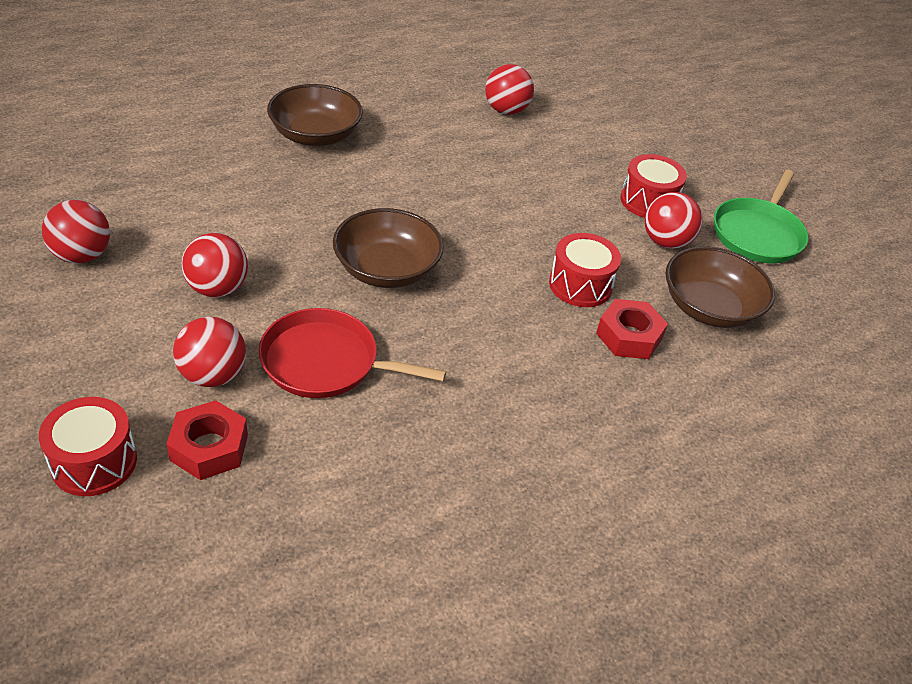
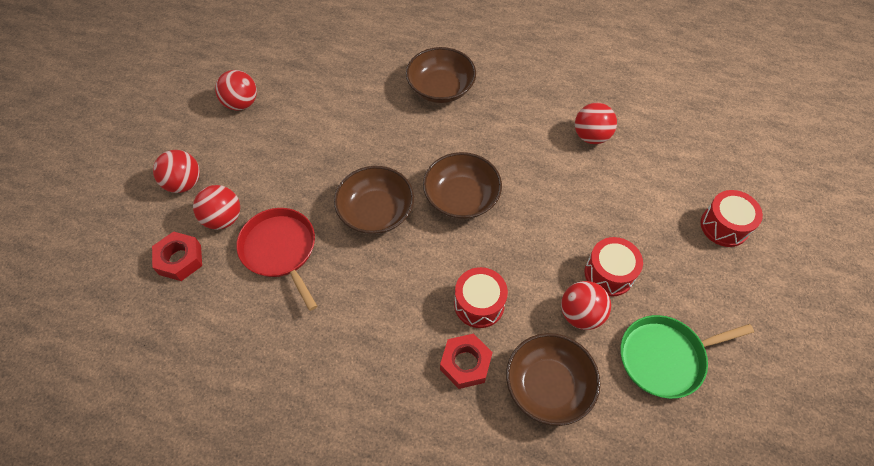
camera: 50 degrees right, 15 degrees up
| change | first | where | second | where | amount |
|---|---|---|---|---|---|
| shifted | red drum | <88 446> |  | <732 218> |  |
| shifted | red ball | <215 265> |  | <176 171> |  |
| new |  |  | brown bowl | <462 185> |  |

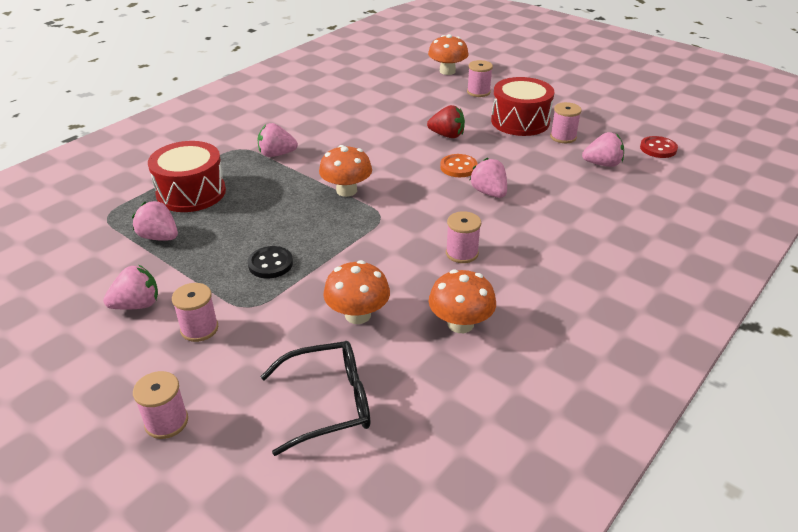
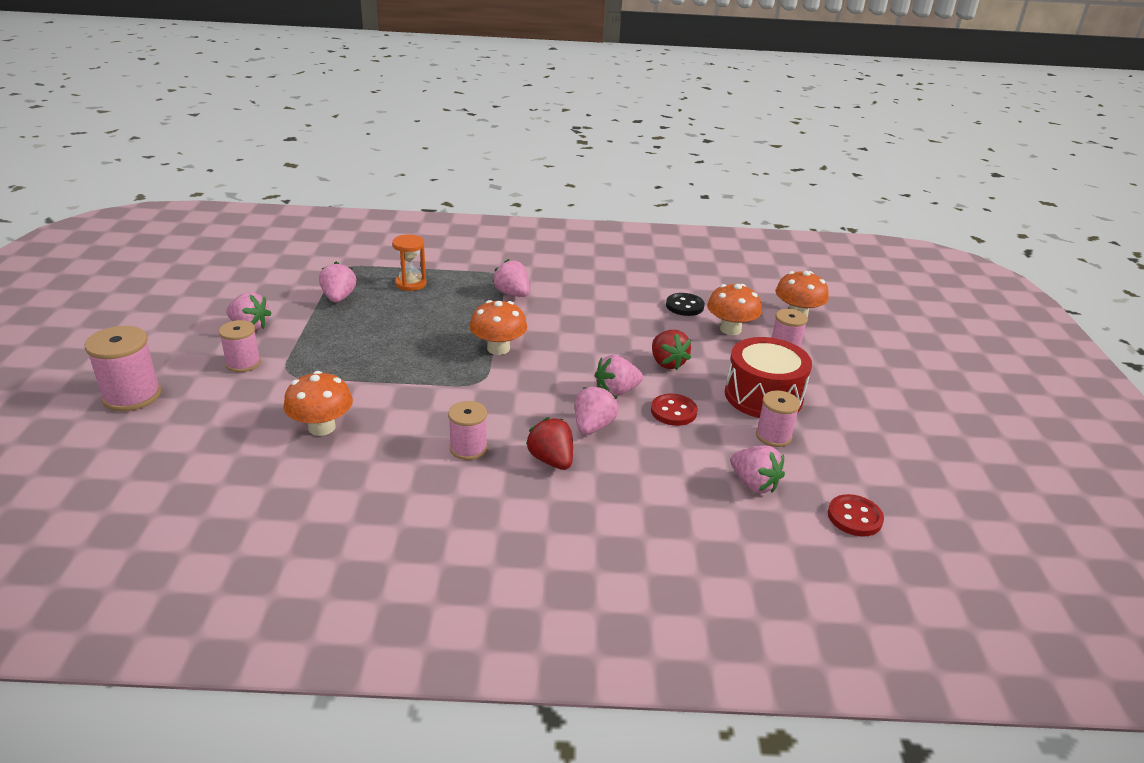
camera: 50 degrees right, 5 degrees down
| change | first | where | second | where | amount |
|---|---|---|---|---|---|
| scaled | pink spool | <160 405> |  | <123 369> | x1.52 |
| swapped | red drum | <187 176> | orange hourglass | <409 262> |  |
| shifted | black button | <270 262> |  | <685 304> |  |
| gone | black glasses | <315 398> |  |  |  |
| shifted | orange mushroom | <462 301> |  | <734 309> |  |
| swapped | orange button | <459 165> | pink strawberry | <619 375> |  |
| new |  |  | red strawberry | <549 443> |  |
| new |  |  | red button | <674 410> |  |

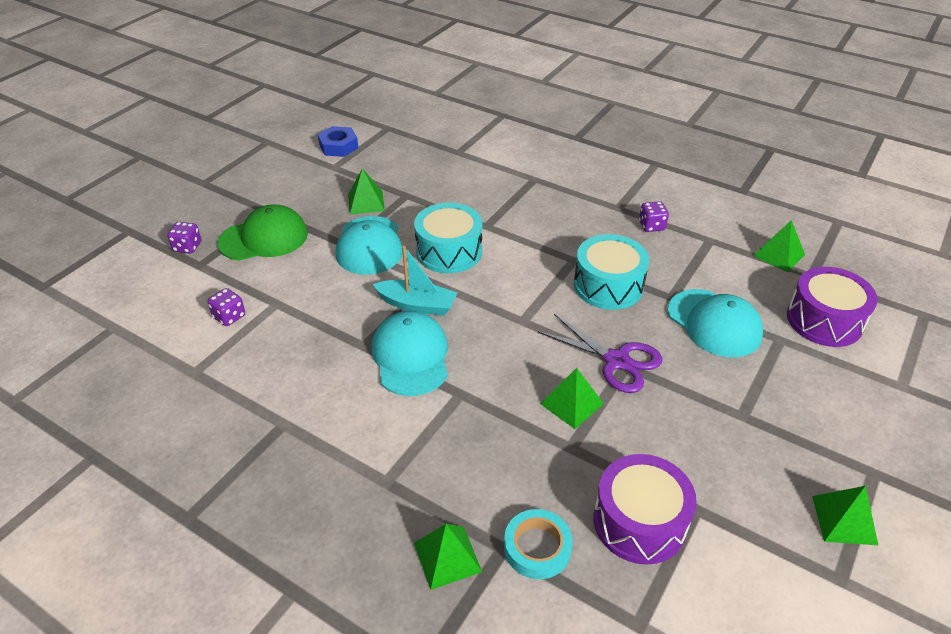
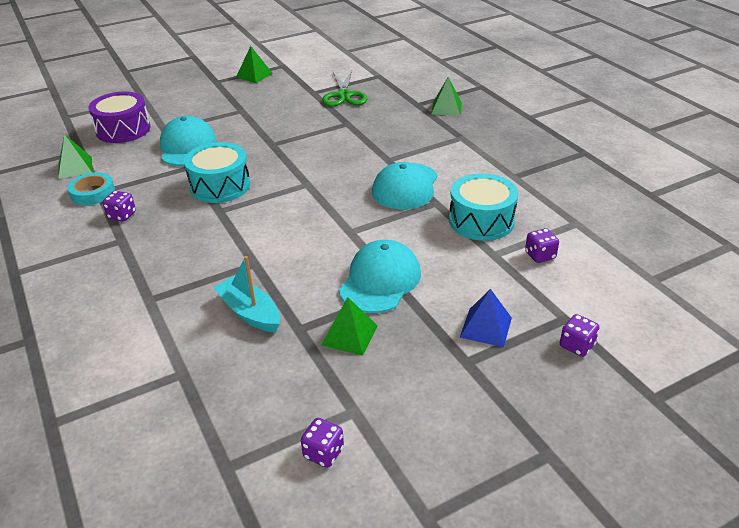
camera: 150 degrees left, 5 degrees down
| change | first | where | second | where | amount |
|---|---|---|---|---|---|
| swapped | green cap | <263 233> | blue pyramid | <486 318> |  |
| swapped | blue nut | <338 141> | purple dice | <322 443> |  |
| shifted | turquoise boat | <415 281> |  | <246 294> |  |
| shifted | turquoise drum | <448 237> |  | <483 207> |  |
| shifted | turquoise tape | <538 544> |  | <91 188> |  |
| gone | purple scissors | <600 353> |  |  |  |
| gone | green pyramid | <572 398> |  |  |  |
| swapped | purple drum | <645 509> | green scissors | <345 88> |  |

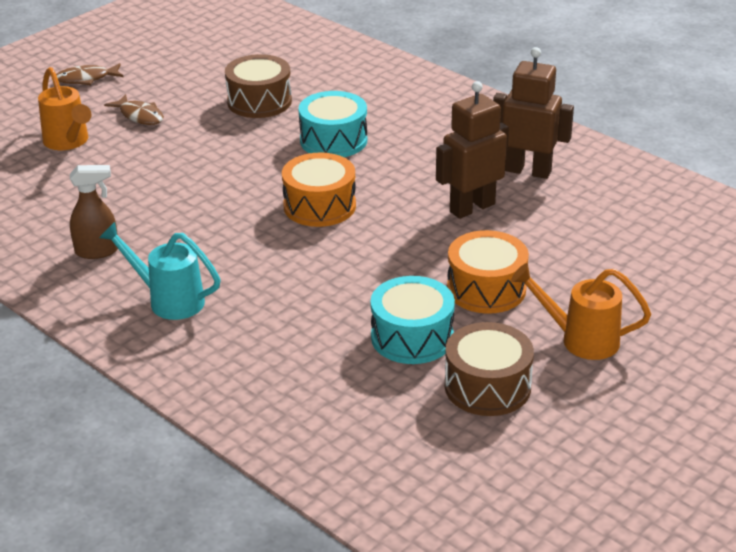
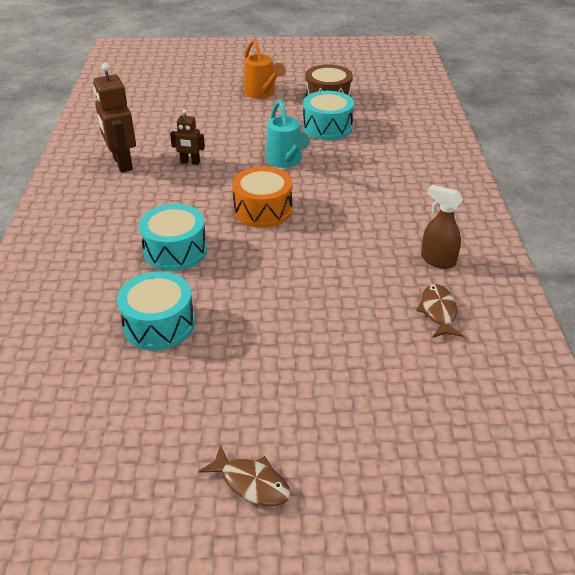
camera: 135 degrees left, 5 degrees up
| change | first | where | second | where | amount |
|---|---|---|---|---|---|
| gone | orange watering can | <64 108> |  |  |  |
| shifted | turquoise watering can | <159 271> |  | <288 134> |  |
| shifted | brown fish | <134 109> |  | <440 311> |  |
| repainted | brown drum | <258 86> | turquoise drum | <156 310> |  |
| scaled | brown robot | <472 150> |  | <187 137> | x0.55 |
| gone | orange drum | <488 272> |  |  |  |

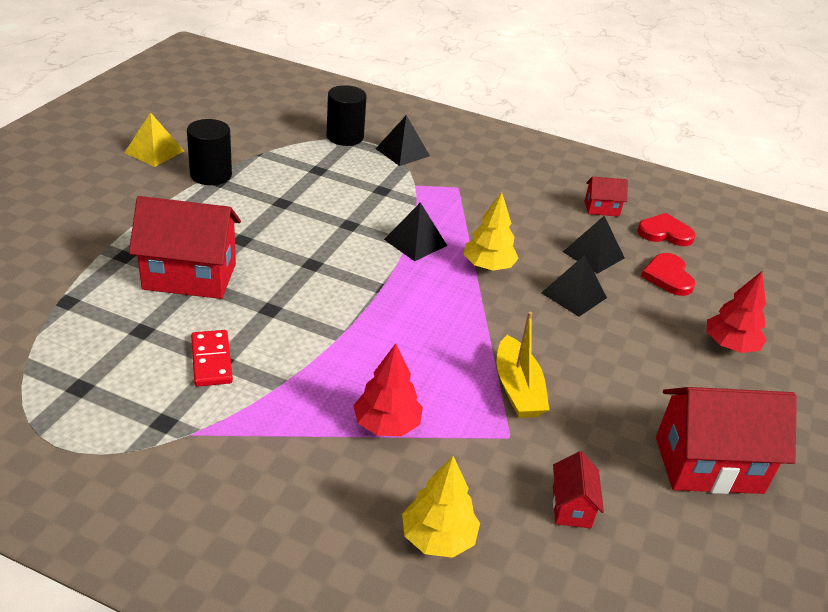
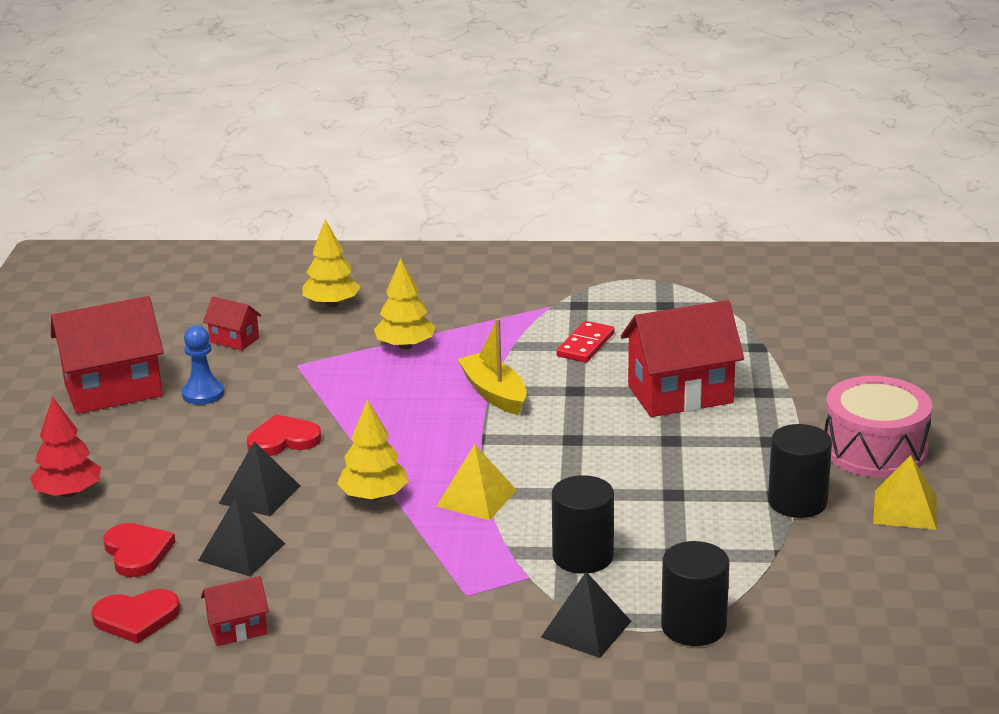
camera: 165 degrees right, 10 degrees down
| change | first | where | second | where | amount |
|---|---|---|---|---|---|
| rotated | red domino | <212 358> |  | <585 342> | 60 degrees clockwise |
| repainted | red tree | <388 389> | yellow tree | <405 303> |  |
| repainted | black pyramid | <415 231> | yellow pyramid | <477 482> |  |
| shifted | yellow boat | <522 365> |  | <492 366> |  |
| rotated | red house | <578 489> |  | <232 323> | 45 degrees counterclockwise |
| new |  |  | blue pawn | <203 365> |  |
| new |  |  | red heart | <284 435> |  |
| new |  |  | black cylinder | <583 524> |  |
| new |  |  | pink drum | <878 427> |  |

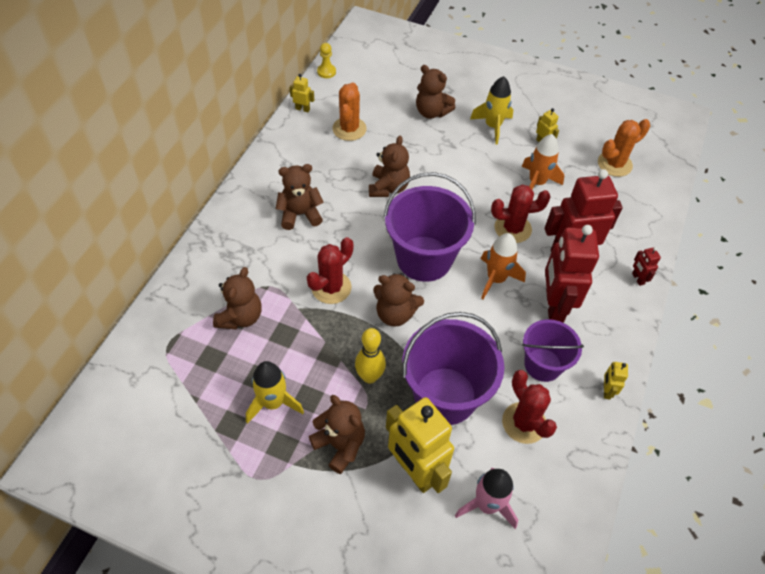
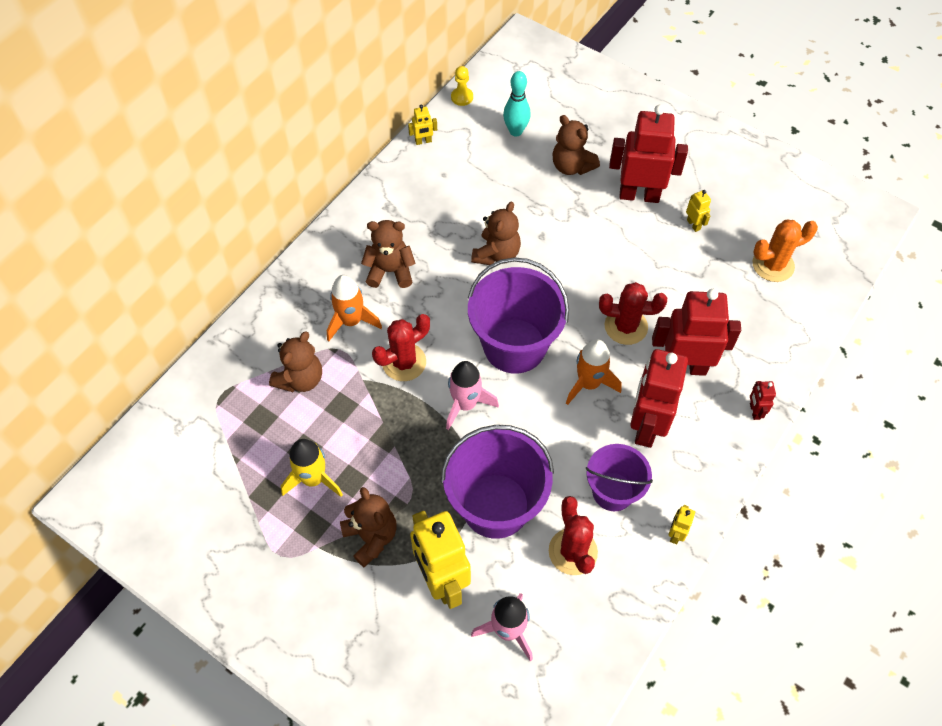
camera: 15 degrees right, 5 degrees up
| change | first | where | second | where | amount |
|---|---|---|---|---|---|
| rotated | yellow robot | <301 93> |  | <422 124> | 135 degrees clockwise |
| gone | orange cactus | <350 111> |  |  |  |
| gone | yellow bowling pin | <370 356> |  |  |  |
| swapped | brown teddy bear | <398 300> | pink rocket | <472 395> |  |
| swapped | yellow rocket | <491 110> | red robot | <648 154> |  |
| shifted | orange rocket | <543 162> |  | <354 308> |  |
| new |  |  | turquoise bowling pin | <517 103> |  |

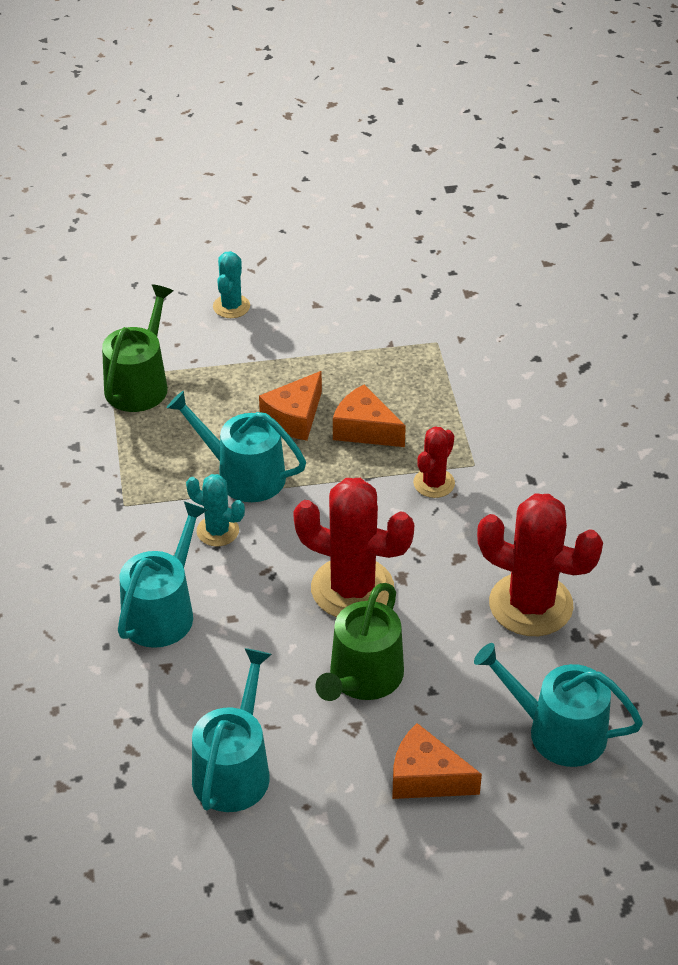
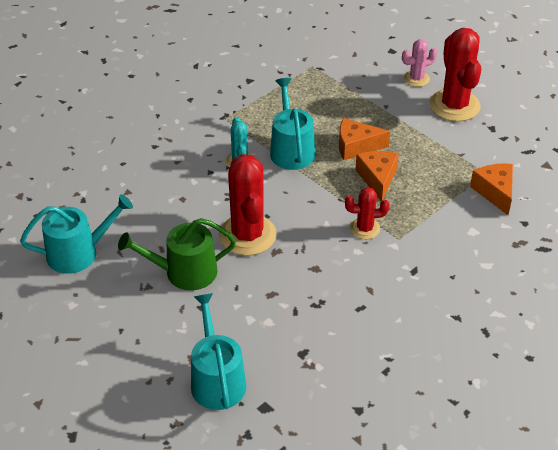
camera: 55 degrees right, 0 degrees up
| change | first | where | second | where | amount |
|---|---|---|---|---|---|
| gone | green watering can | <137 348> |  |  |  |
| gone | turquoise watering can | <163 574> |  |  |  |
| repainted | turquoise cactus | <231 284> | pink cactus | <419 63> |  |
| shifted | orange cheese | <437 761> |  | <491 189> |  |
| shifted | red cactus | <540 565> |  | <455 75> |  |

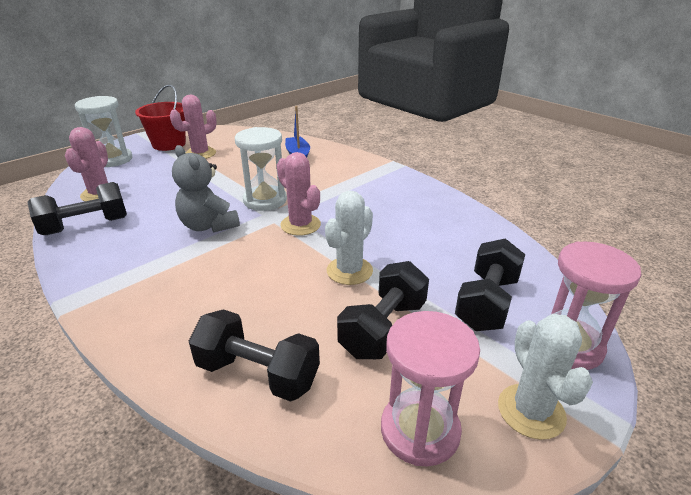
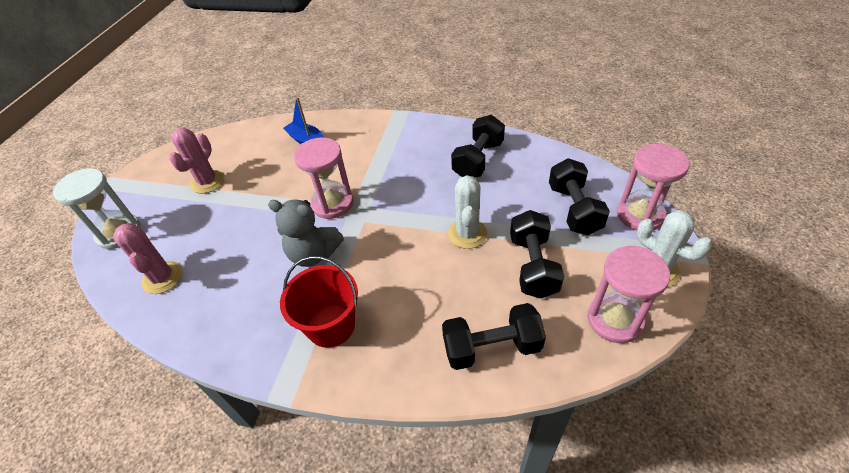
camera: 30 degrees left, 15 degrees up
| change | first | where | second | where | amount |
|---|---|---|---|---|---|
| shifted | black dumbbell | <77 208> |  | <478 146> |  |
| shifted | red bucket | <160 117> |  | <319 302> |  |
| repainted | white hourglass | <261 169> | pink hourglass | <323 178> |  |
| gone | pink cactus | <299 194> |  |  |  |

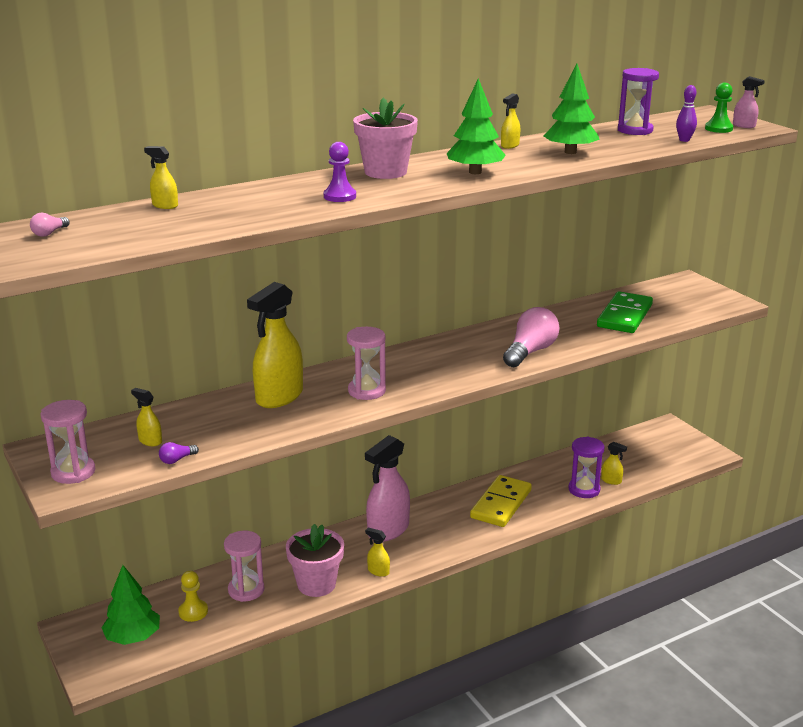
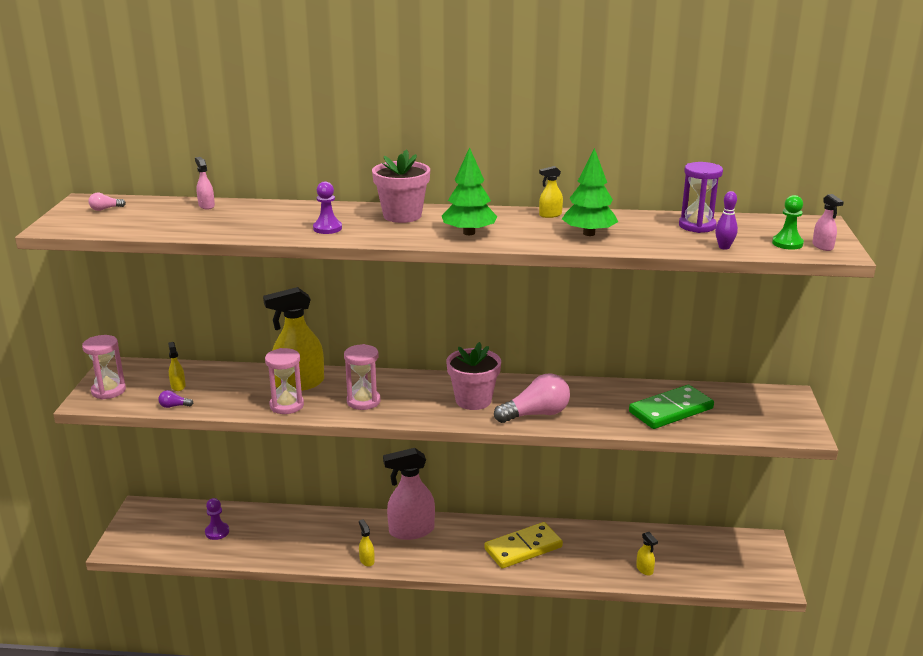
camera: 35 degrees right, 0 degrees up
| change | first | where | second | where | amount |
|---|---|---|---|---|---|
| gone | green tree | <130 605> |  |  |  |
| repainted | yellow spray bottle | <161 177> | pink spray bottle | <205 183> |  |
| repainted | yellow pawn | <193 596> | purple pawn | <217 519> |  |
| shifted | pink hourglass | <244 566> |  | <284 381> |  |
| shifted | pink flower pot | <315 560> |  | <473 376> |  |
| gone | purple hourglass | <586 467> |  |  |  |

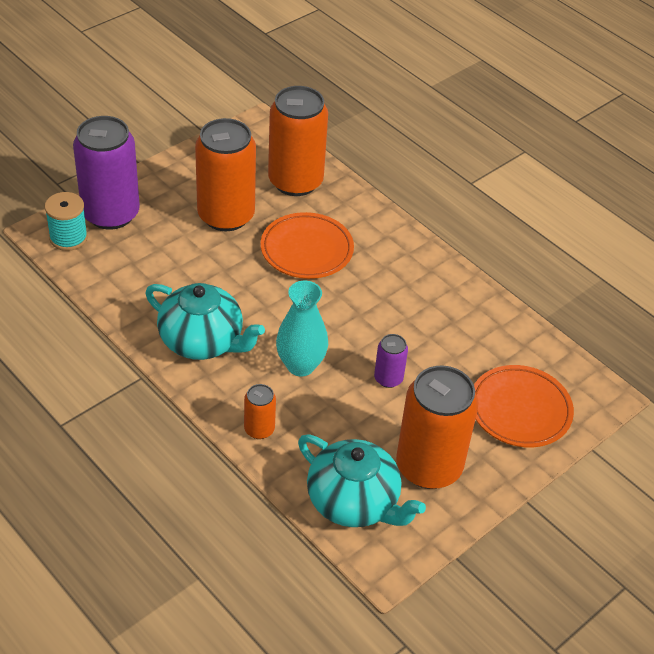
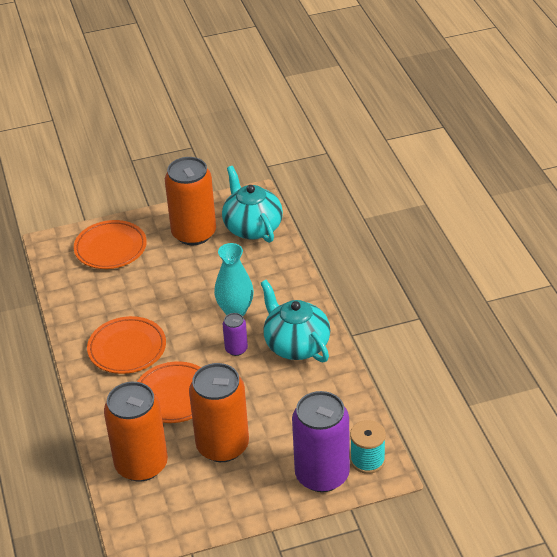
camera: 150 degrees left, 5 degrees down
| change | first | where | second | where | amount |
|---|---|---|---|---|---|
| gone | orange can | <260 411> |  |  |  |
| shifted | purple can | <391 361> |  | <235 334> |  |
| new |  |  | orange plate | <126 345> |  |

